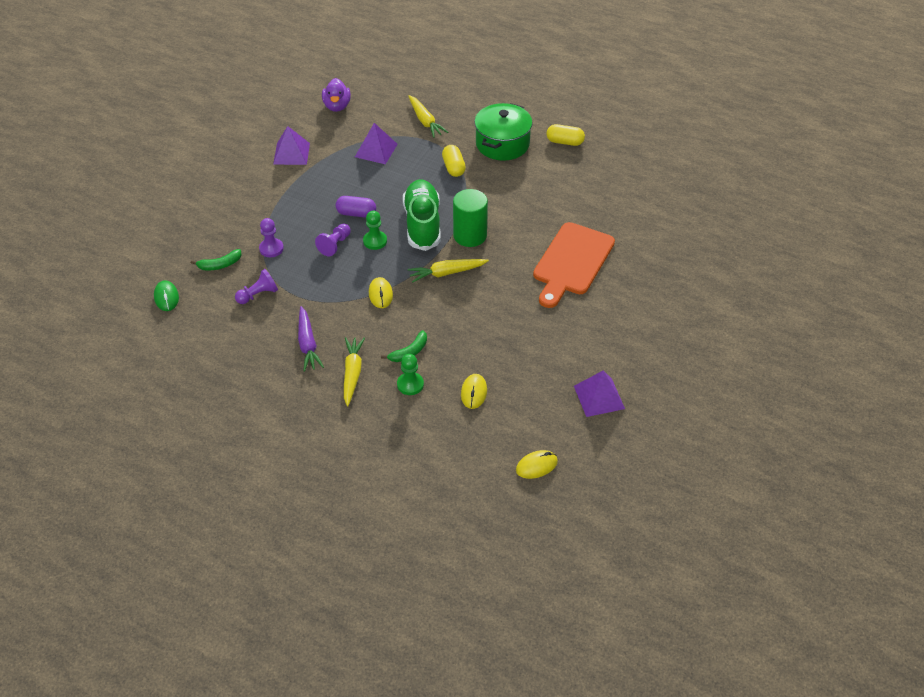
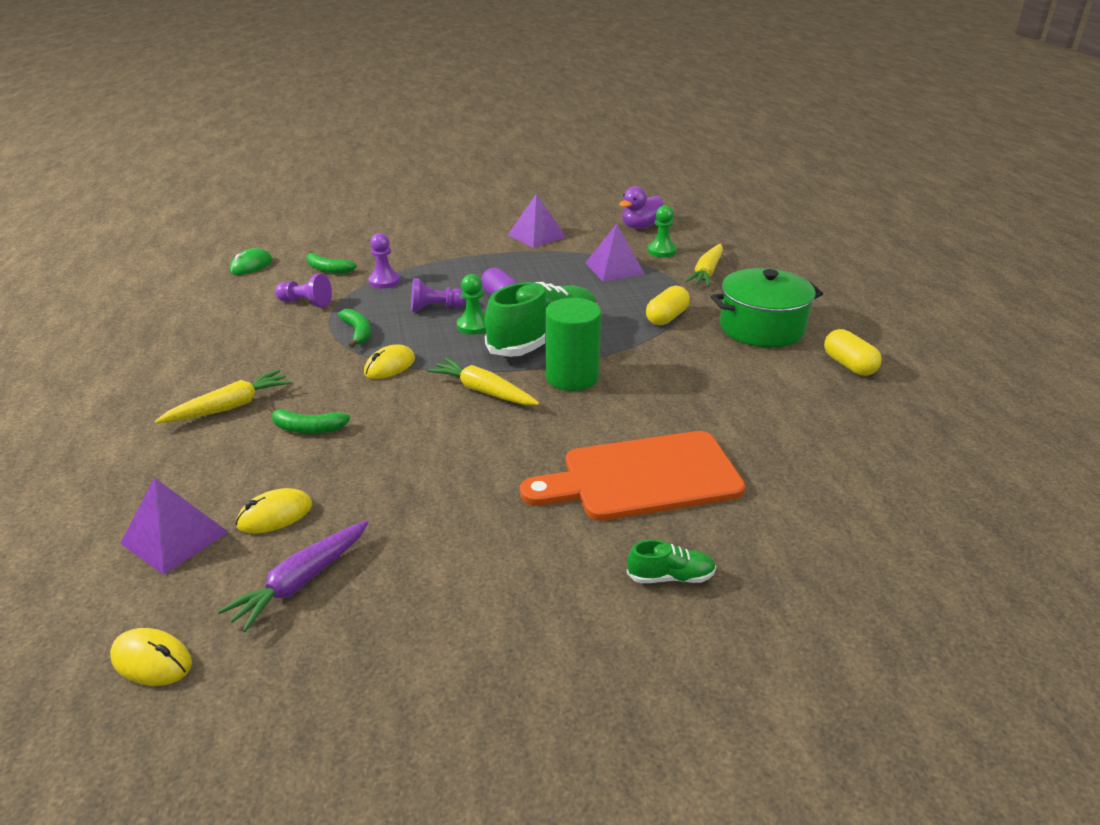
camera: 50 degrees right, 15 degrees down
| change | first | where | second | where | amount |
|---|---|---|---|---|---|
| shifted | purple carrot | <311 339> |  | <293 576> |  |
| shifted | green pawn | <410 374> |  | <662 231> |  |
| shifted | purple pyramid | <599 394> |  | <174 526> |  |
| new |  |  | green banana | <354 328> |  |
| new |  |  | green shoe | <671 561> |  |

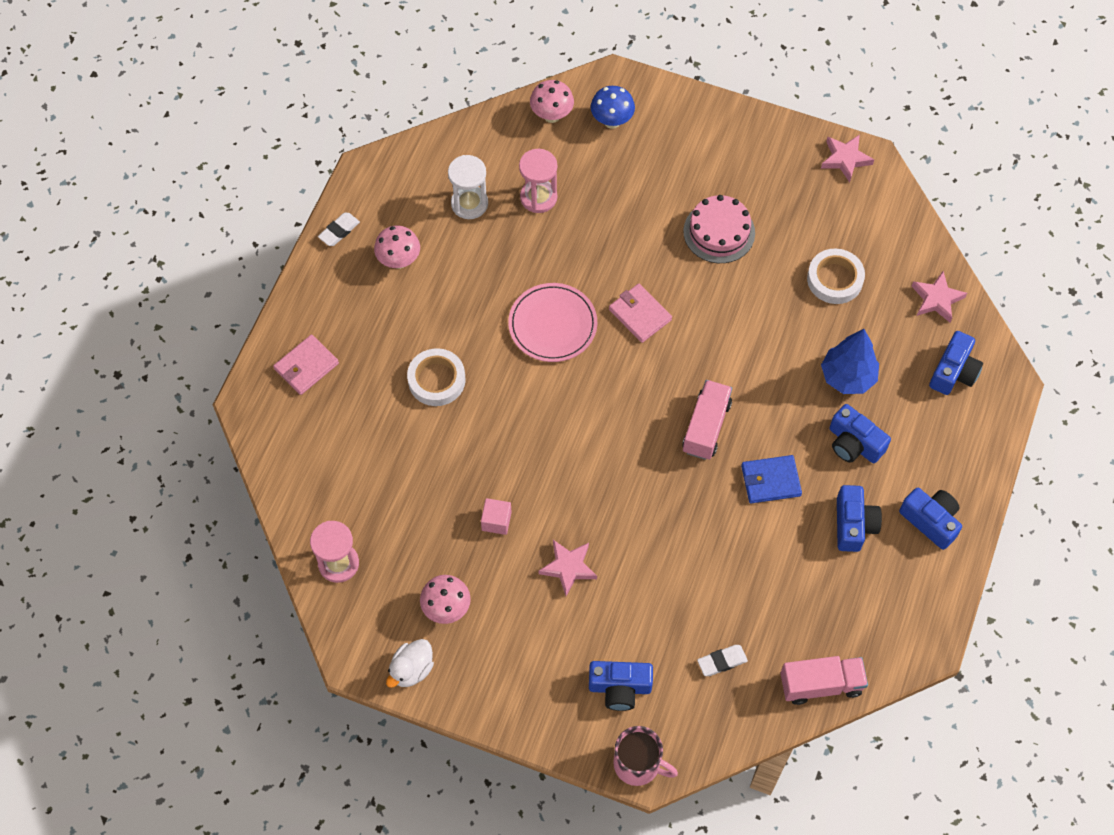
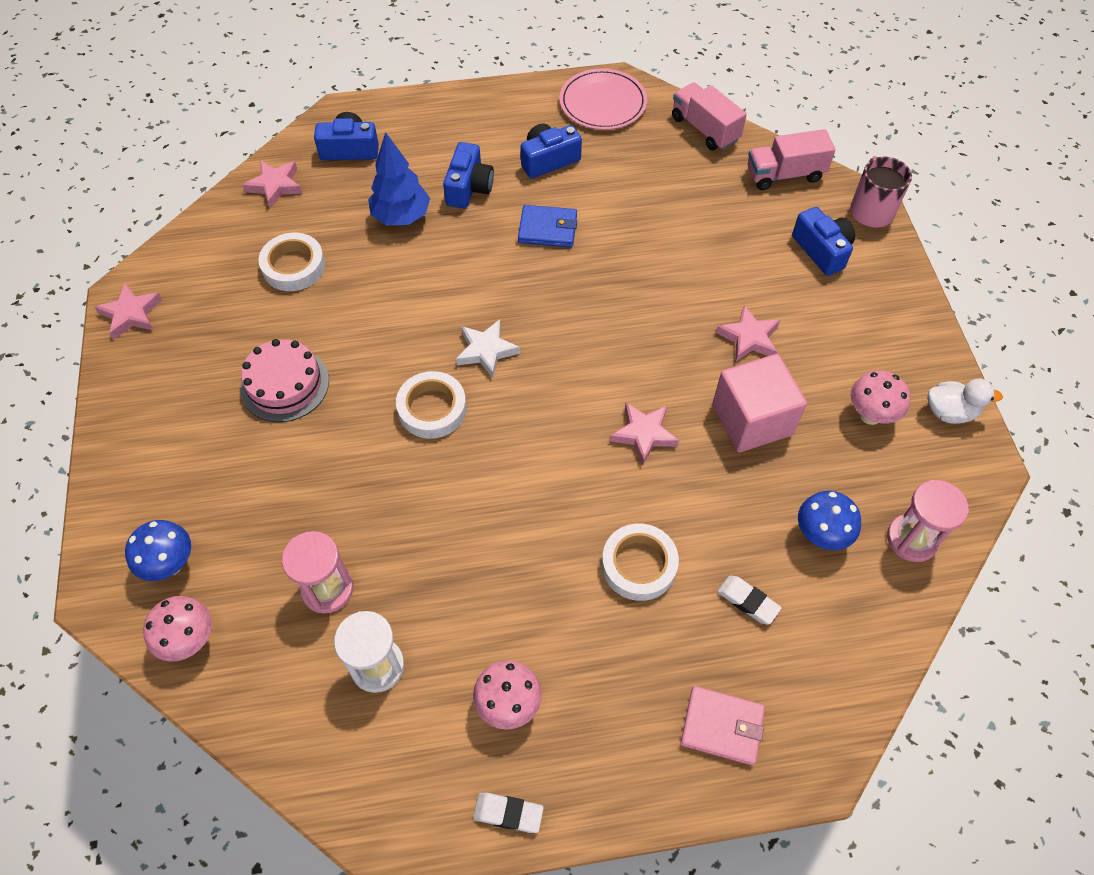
camera: 120 degrees left, 5 degrees down
| change | first | where | second | where | amount |
|---|---|---|---|---|---|
| scaled | pink cube | <496 516> |  | <759 403> | x2.07 |
| shifted | pink plate | <552 322> |  | <603 99> |  |
| swapped | pink wallet | <640 313> | white tape | <431 405> |  |
| shifted | pink truck | <707 420> |  | <792 159> |  |
| shifted | white eraser | <722 660> |  | <749 600> |  |
| rotated | blue wallet | <771 479> |  | <547 226> | 45 degrees counterclockwise |
| gone | blue camera | <930 519> |  |  |  |
| new |  |  | white star | <488 348> |  |
| new |  |  | pink star | <644 434> |  |
| new |  |  | blue mushroom | <829 520> |  |

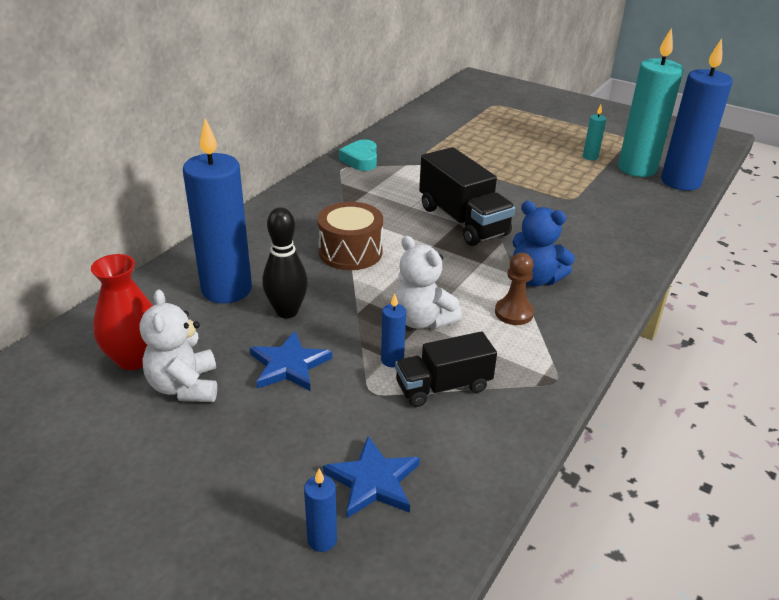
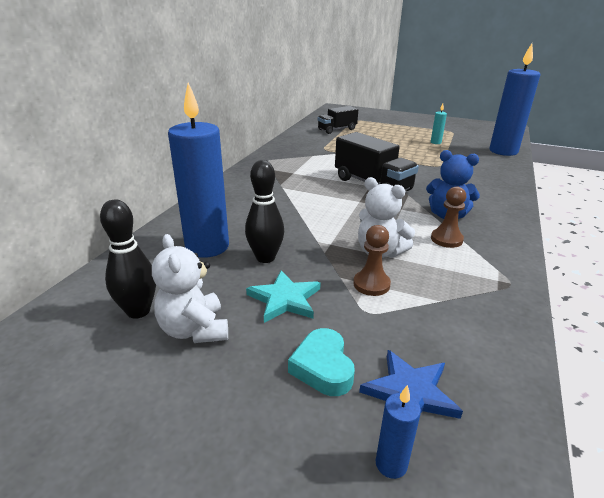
camera: 10 degrees left, 5 degrees down
| change | first | where | second | where | amount |
|---|---|---|---|---|---|
| swapped | red vase | <122 312> | black bowling pin | <128 259> |  |
| repainted | blue star | <291 361> | turquoise star | <283 296> |  |
| gone | brown drum | <350 236> |  |  |  |
| shifted | turquoise heart | <358 155> |  | <321 362> |  |
| swapped | blue candle | <393 330> | brown pawn | <372 260> |  |
| shifted | black truck | <446 369> |  | <338 120> |  |
| gone | turquoise candle | <650 102> |  |  |  |

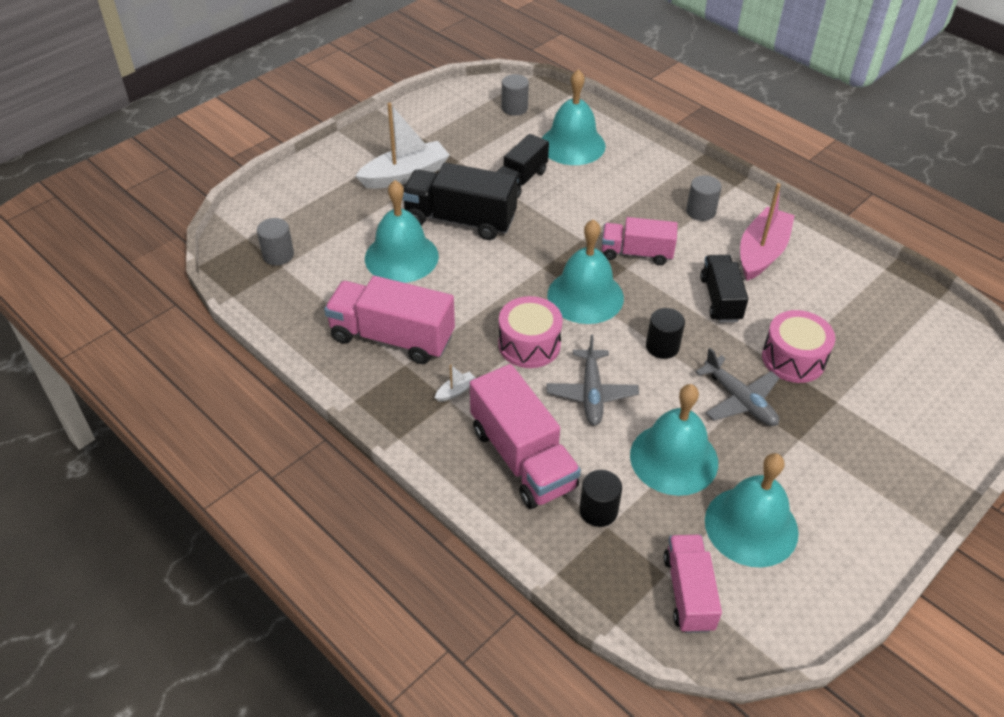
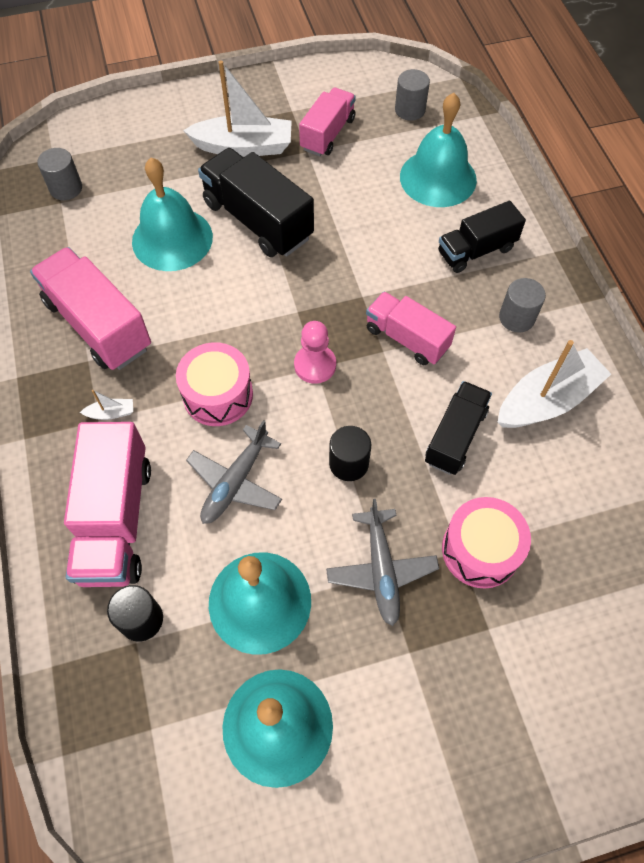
camera: 30 degrees right, 15 degrees up
| change | first | where | second | where | amount |
|---|---|---|---|---|---|
| shifted | black truck | <522 166> |  | <482 237> |  |
| swapped | turquoise bell | <585 271> | pink pawn | <315 352> |  |
| shifted | pink truck | <692 584> |  | <327 121> |  |
| repainted | pink boat | <767 232> | white boat | <554 384> |  |

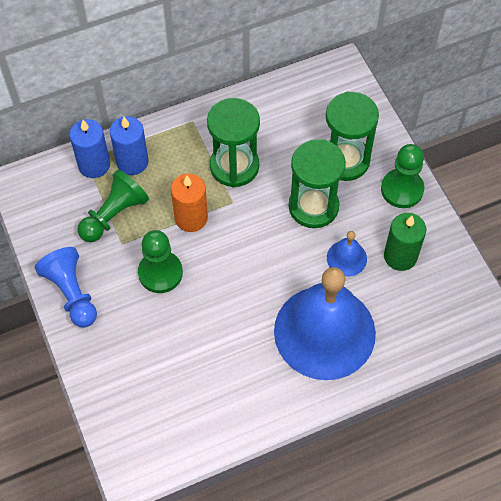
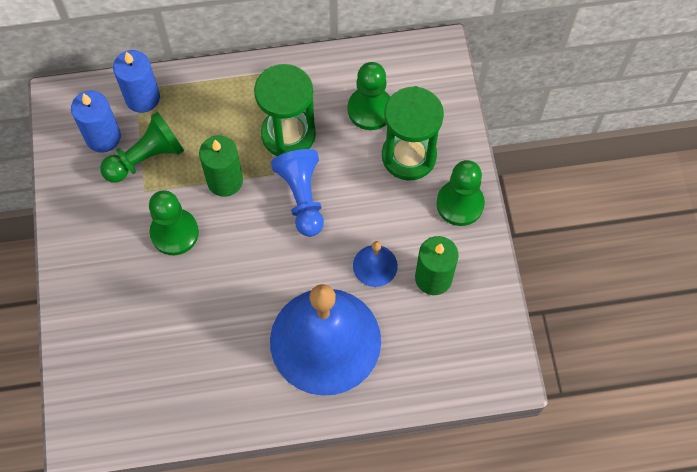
camera: 15 degrees right, 5 degrees up
| change | first | where | second | where | amount |
|---|---|---|---|---|---|
| shifted | blue pawn | <66 287> |  | <297 193> |  |
| shifted | blue candle | <129 145> |  | <96 121> |  |
| repainted | orange candle | <189 203> | green candle | <221 166> |  |
| gone | green hourglass | <317 183> |  |  |  |
| new |  |  | green pawn | <369 96> |  |

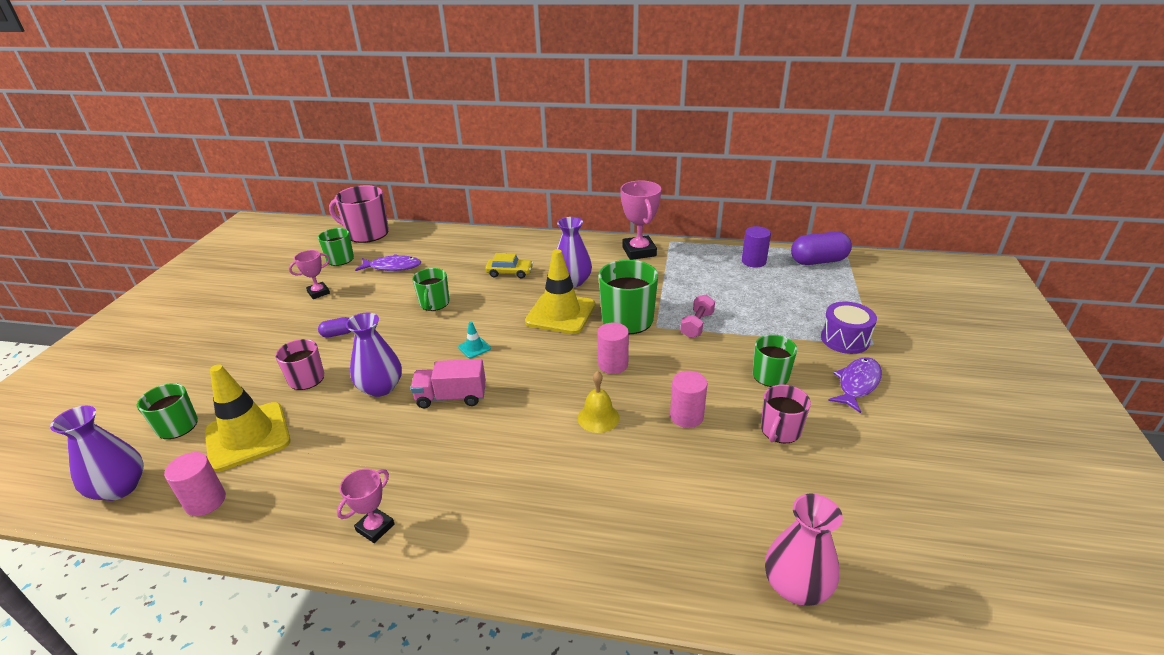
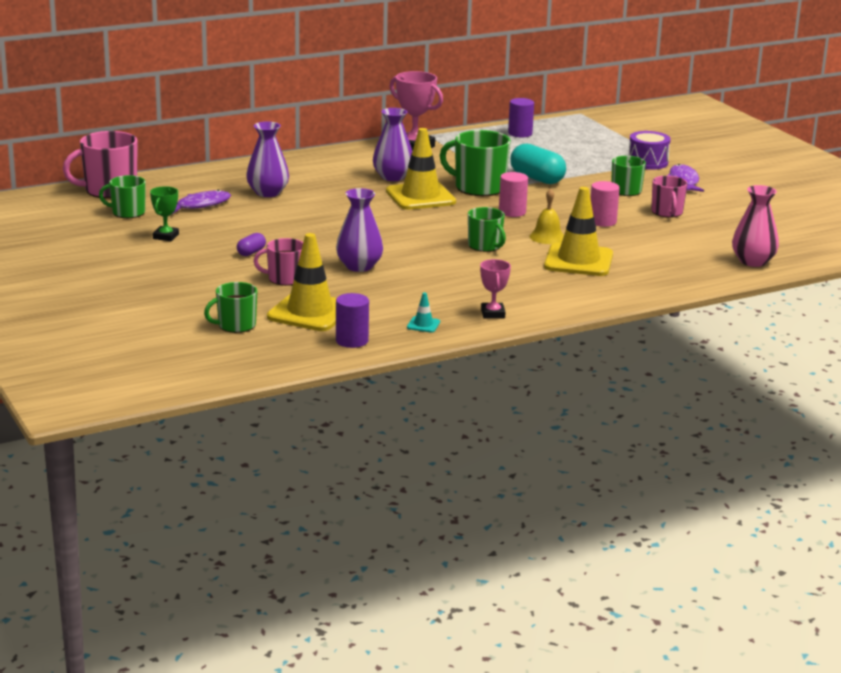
camera: 40 degrees left, 10 degrees down
| change | first | where | second | where | amount |
|---|---|---|---|---|---|
| shifted | purple vase | <97 453> |  | <267 159> |  |
| repainted | pink cylinder | <195 484> | purple cylinder | <352 320> |  |
| repainted | pink trophy | <309 274> | green trophy | <164 213> |  |
| gone | pink truck | <448 383> |  |  |  |
| shifted | green mug | <431 289> |  | <487 229> |  |
| shifted | turquoise traffic cone | <474 340> |  | <423 312> |  |
| gone | yellow car | <509 265> |  |  |  |
| swapped | pink dumbbell | <697 316> | turquoise capsule | <538 164> |  |
| gone | purple capsule | <821 248> |  |  |  |
| new |  |  | yellow traffic cone | <578 231> |  |

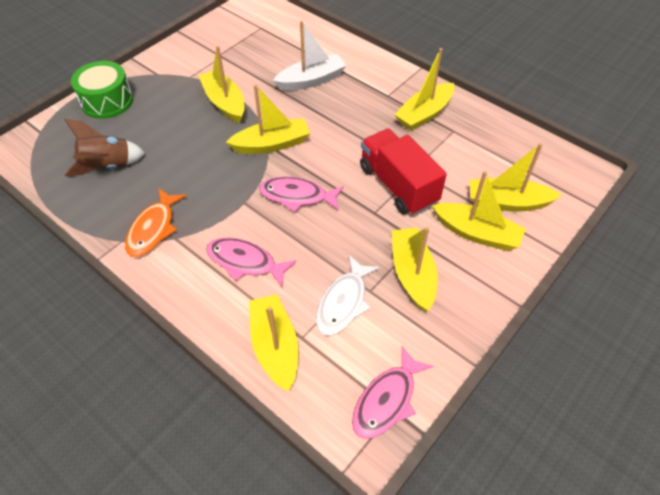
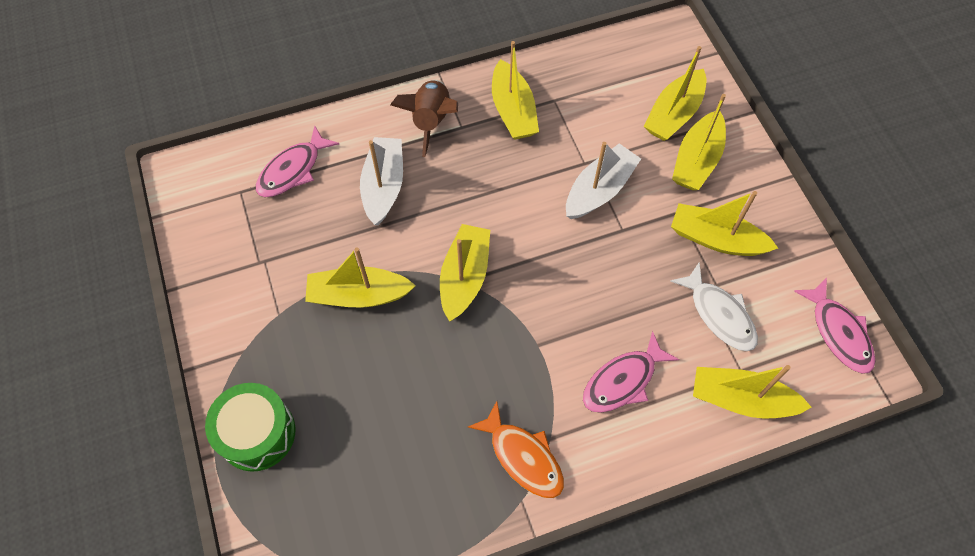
camera: 60 degrees left, 10 degrees up
| change | first | where | second | where | amount |
|---|---|---|---|---|---|
| shifted | brown rocket | <104 147> |  | <424 118> |  |
| shifted | pink fish | <301 194> |  | <297 161> |  |
| swapped | red truck | <403 172> | white boat | <603 180> |  |
| rotated | yellow boat | <479 211> |  | <699 142> | 150 degrees clockwise |

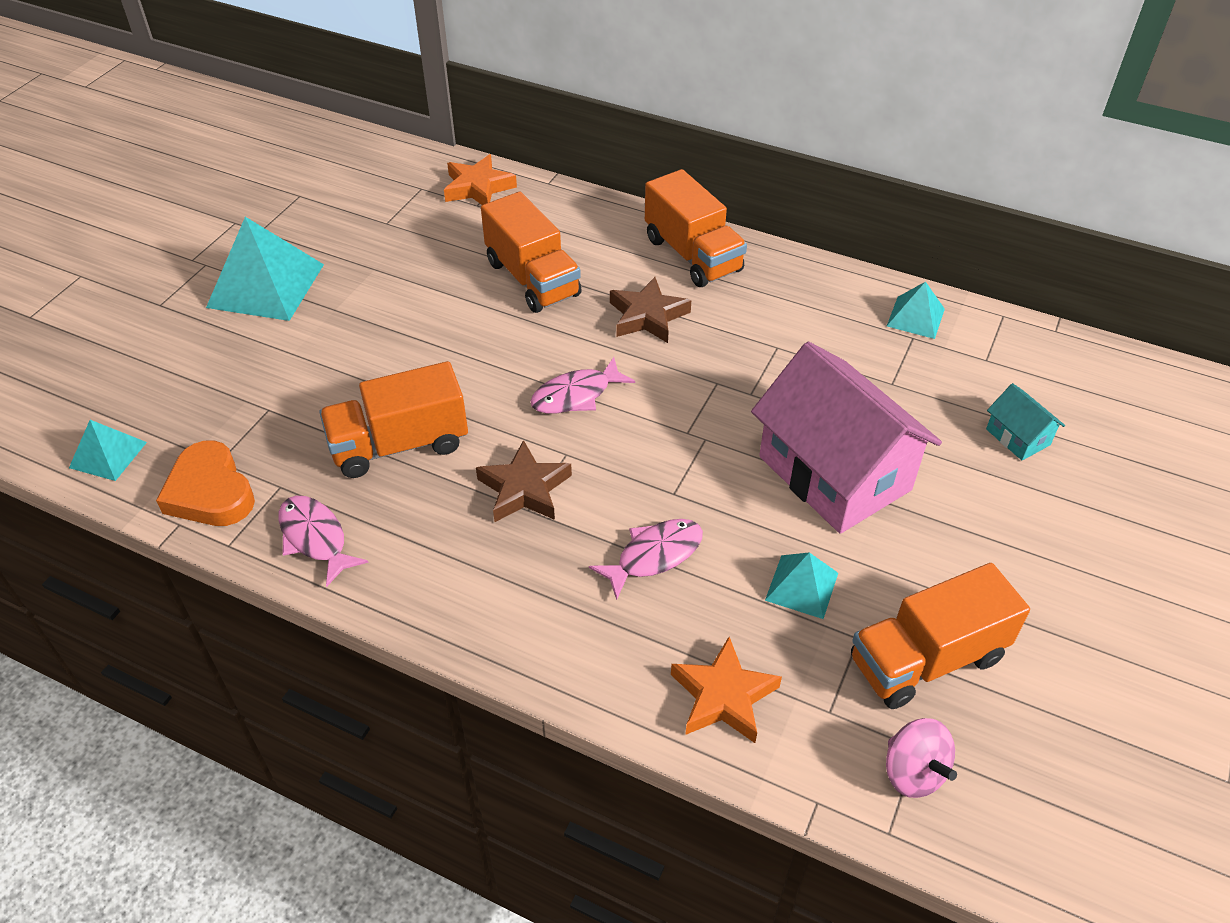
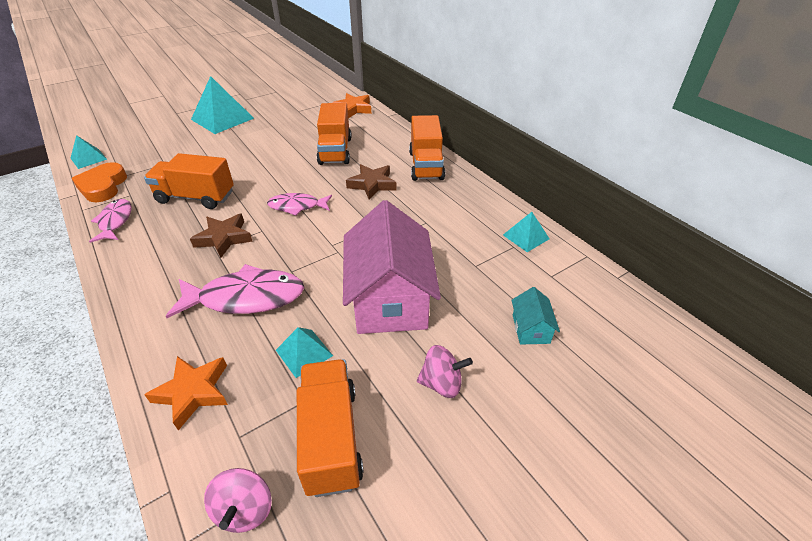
camera: 30 degrees right, 5 degrees down
| change | first | where | second | where | amount |
|---|---|---|---|---|---|
| scaled | pink fish | <646 559> |  | <235 291> | x1.64 |
| rotated | orange truck | <940 636> |  | <330 428> | 75 degrees clockwise |
| new |  |  | pink spinning top | <445 371> |  |

